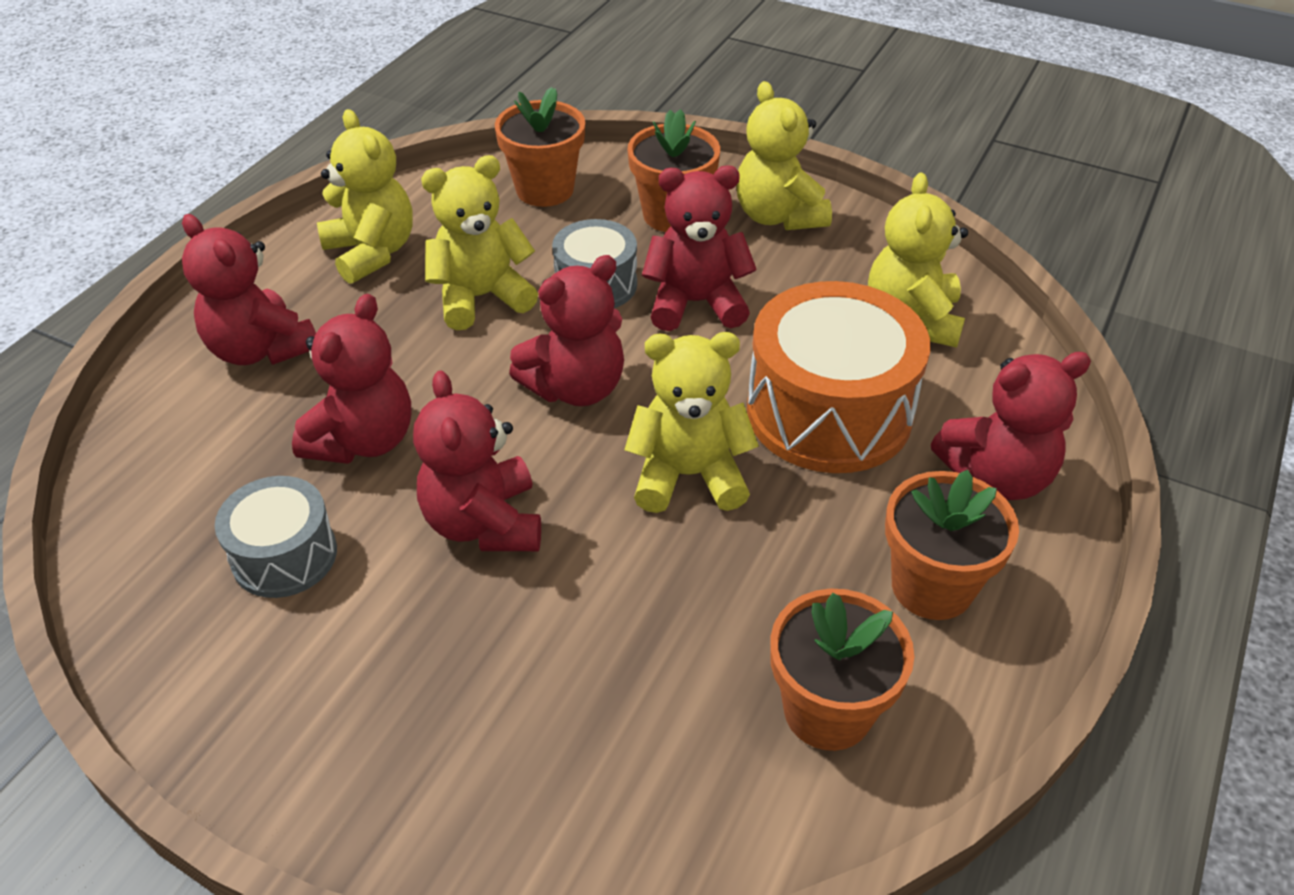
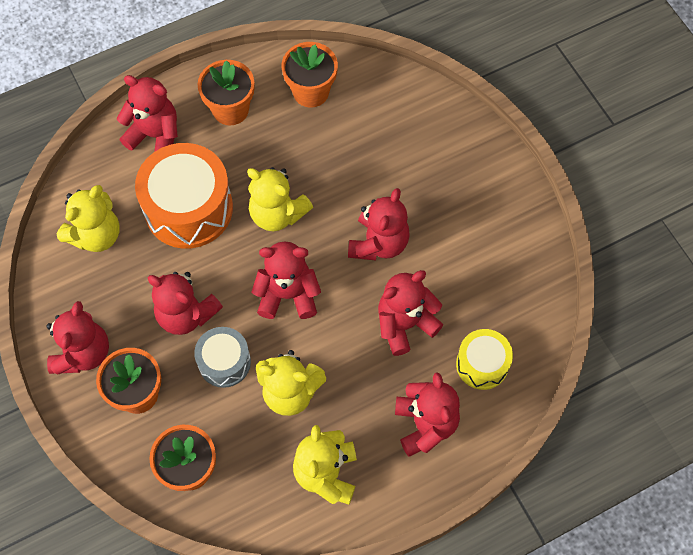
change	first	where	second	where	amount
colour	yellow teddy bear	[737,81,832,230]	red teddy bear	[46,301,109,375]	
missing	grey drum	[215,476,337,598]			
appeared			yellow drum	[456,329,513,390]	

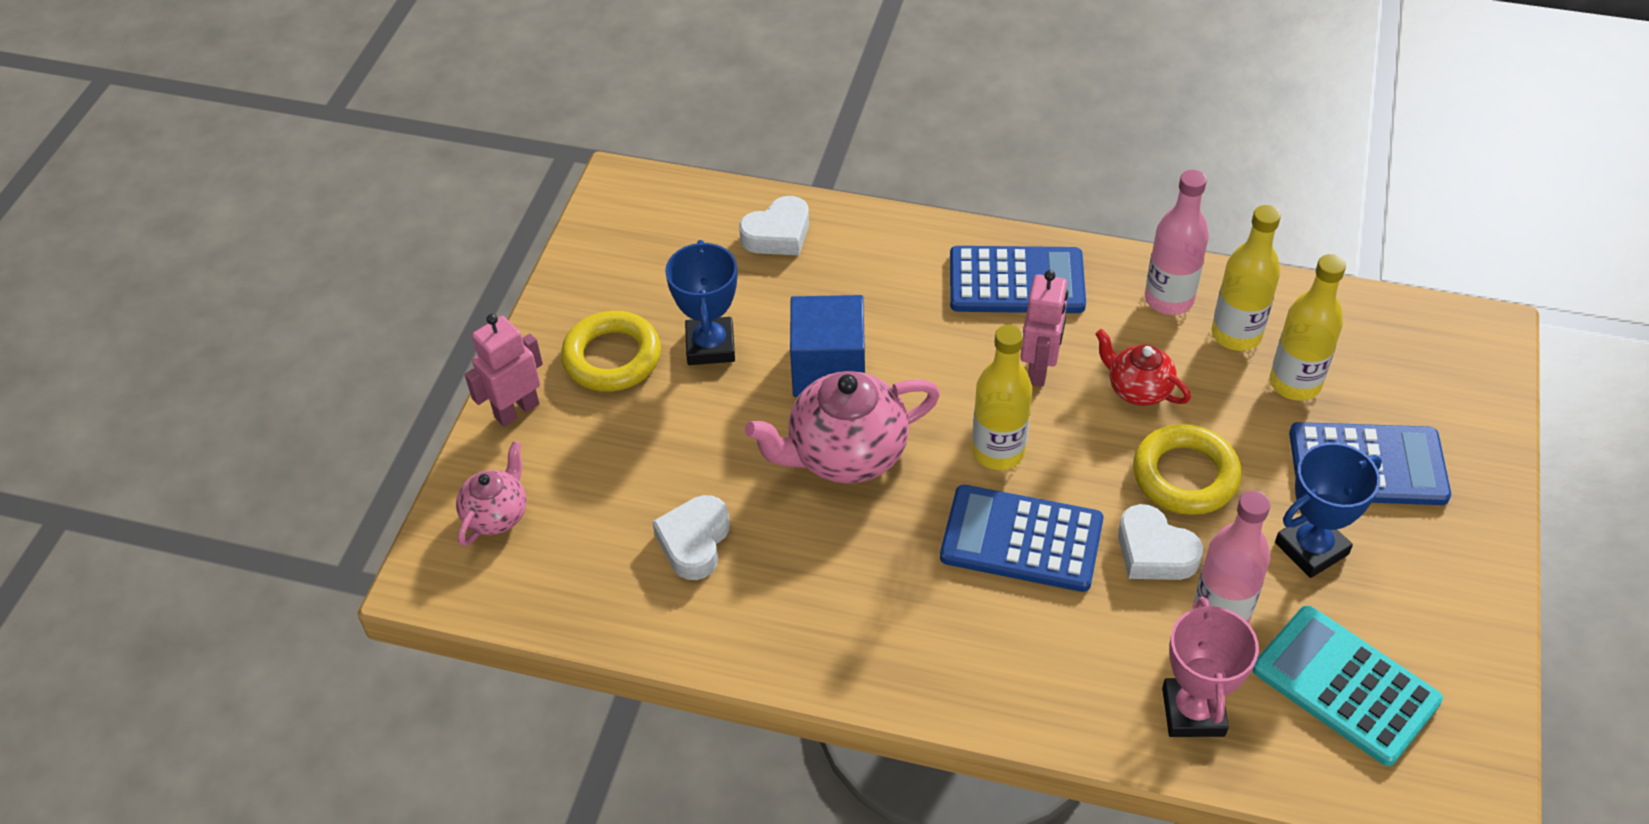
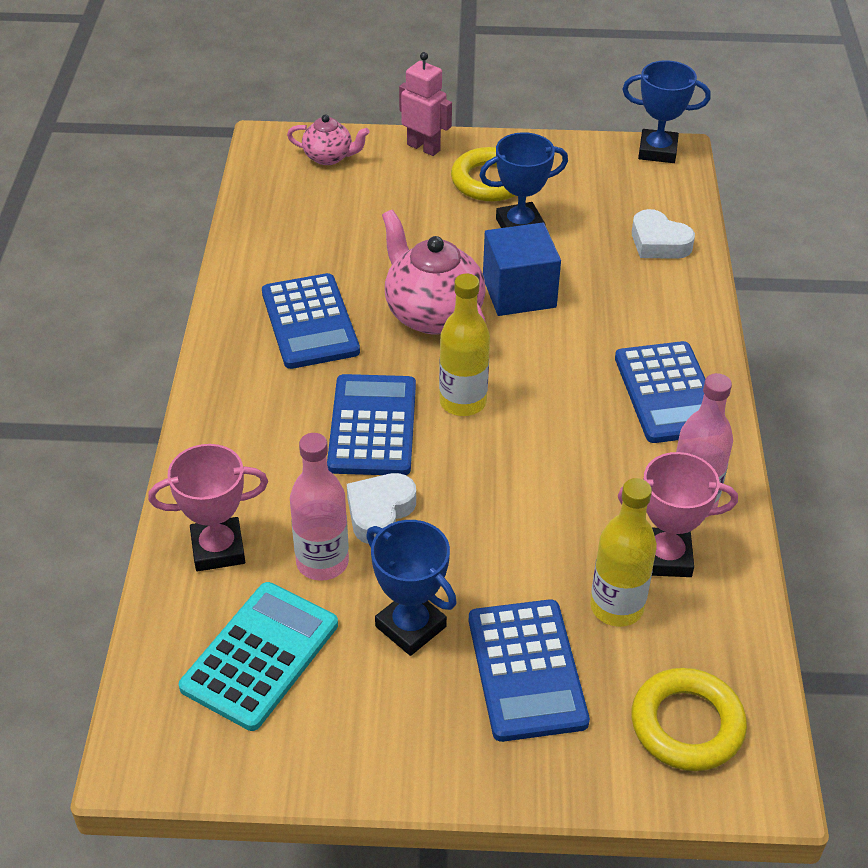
change	first	where	second	where	amount
exchanged	yellow bottle	[1211,205,1281,351]	pink trophy	[618,452,738,577]	
missing	pink robot	[1020,270,1068,386]			
missing	red teapot	[1095,329,1191,406]			
relocated	yellow ring	[1133,424,1242,515]		[631,668,747,771]	
missing	white heart	[652,495,730,580]			
appeared			blue trophy	[622,60,711,163]	
appeared			blue calculator	[262,273,360,369]	

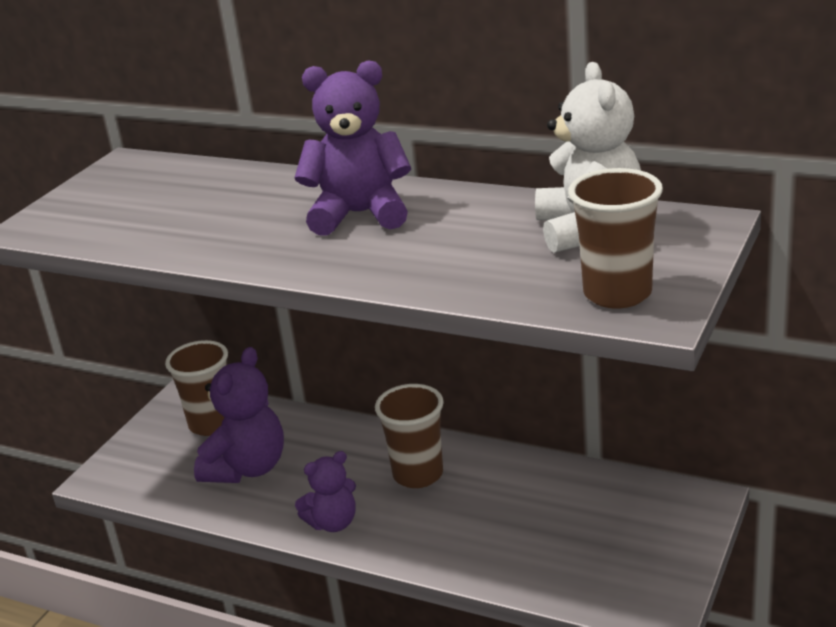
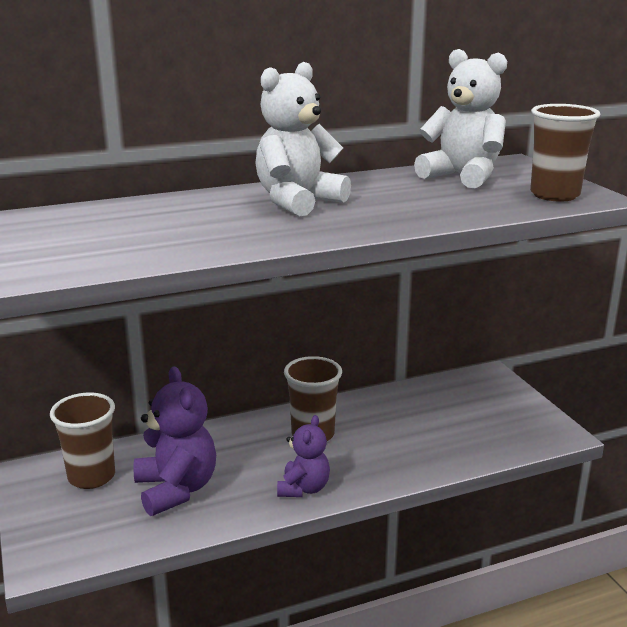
change	first	where	second	where	amount
colour	purple teddy bear	[295,61,411,236]	white teddy bear	[256,62,351,216]	

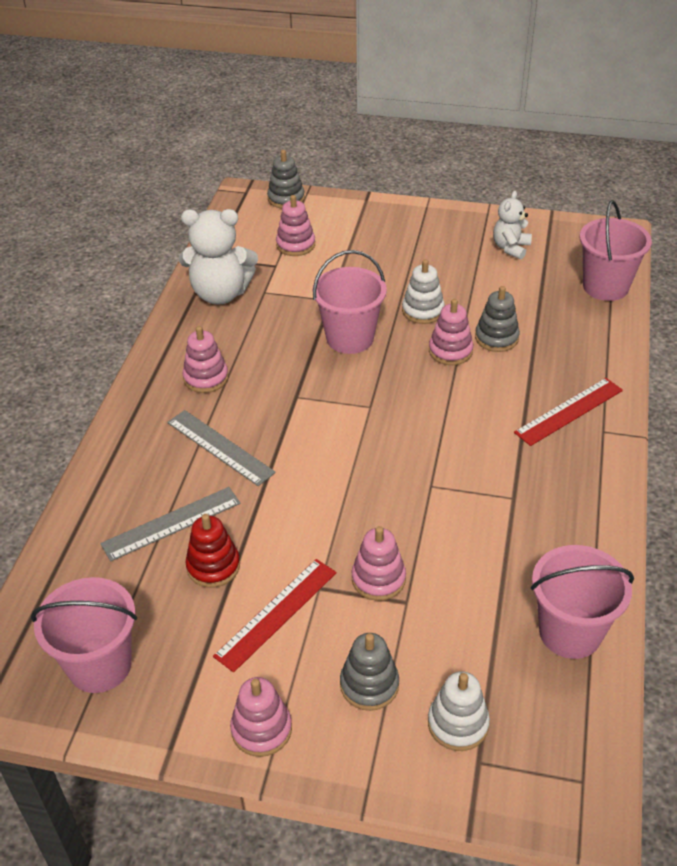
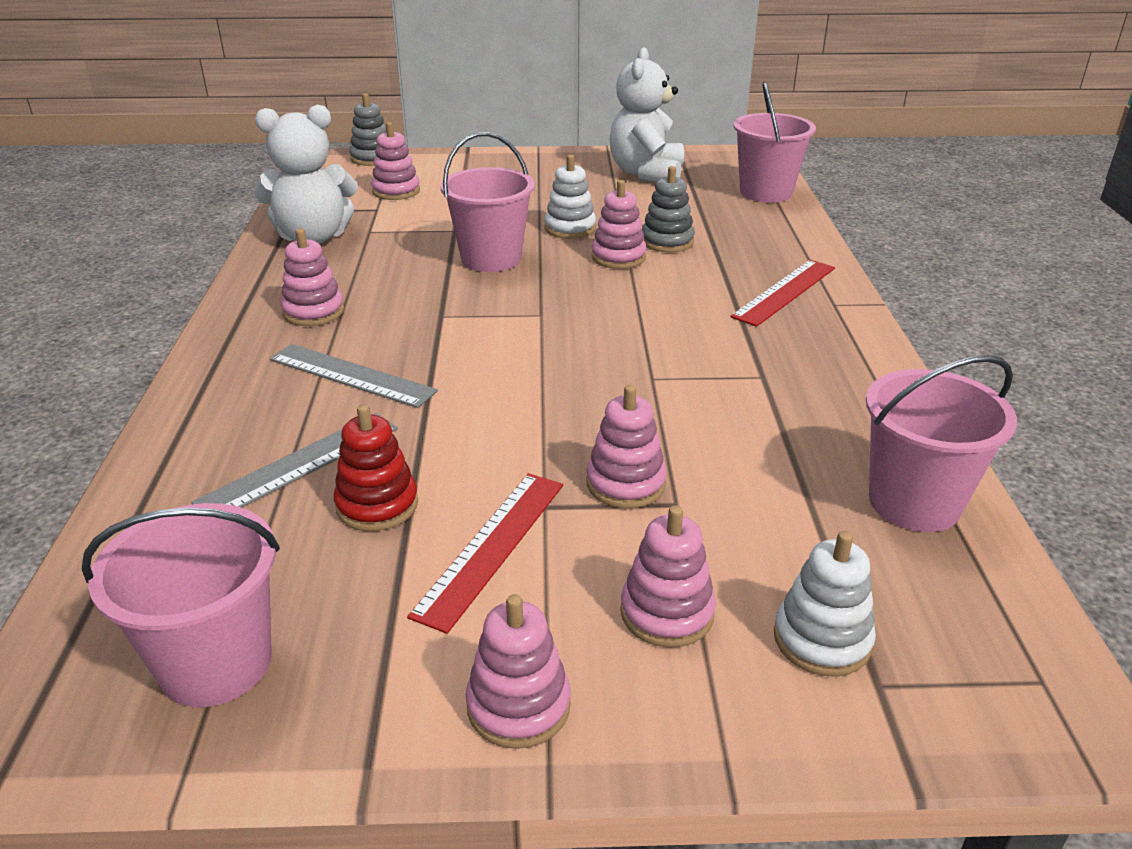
change	first	where	second	where	amount
size	white teddy bear	[493,191,532,260]		[610,47,684,183]	x1.73
colour	grey stacking toy	[340,633,399,711]	pink stacking toy	[620,505,716,648]	

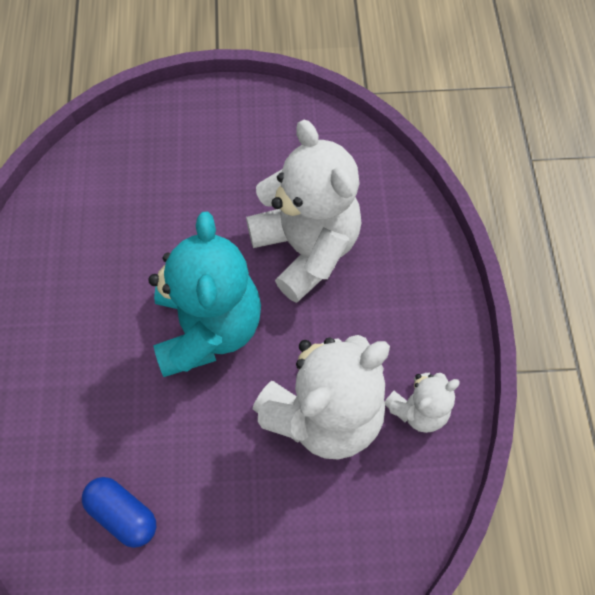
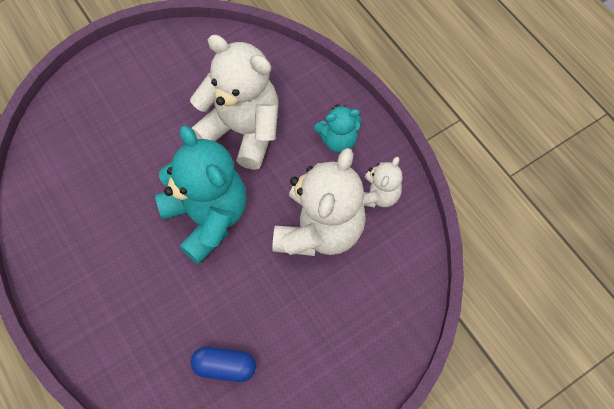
change	first	where	second	where	amount
appeared			turquoise teddy bear	[314,104,361,153]	

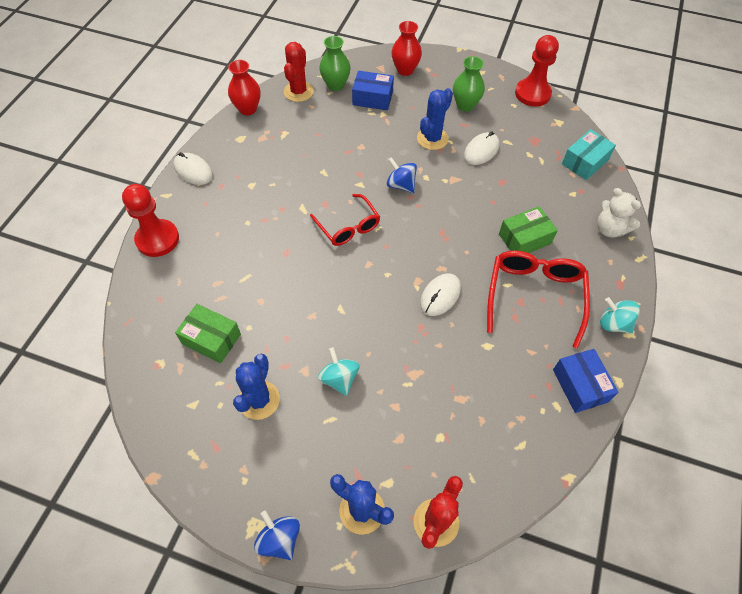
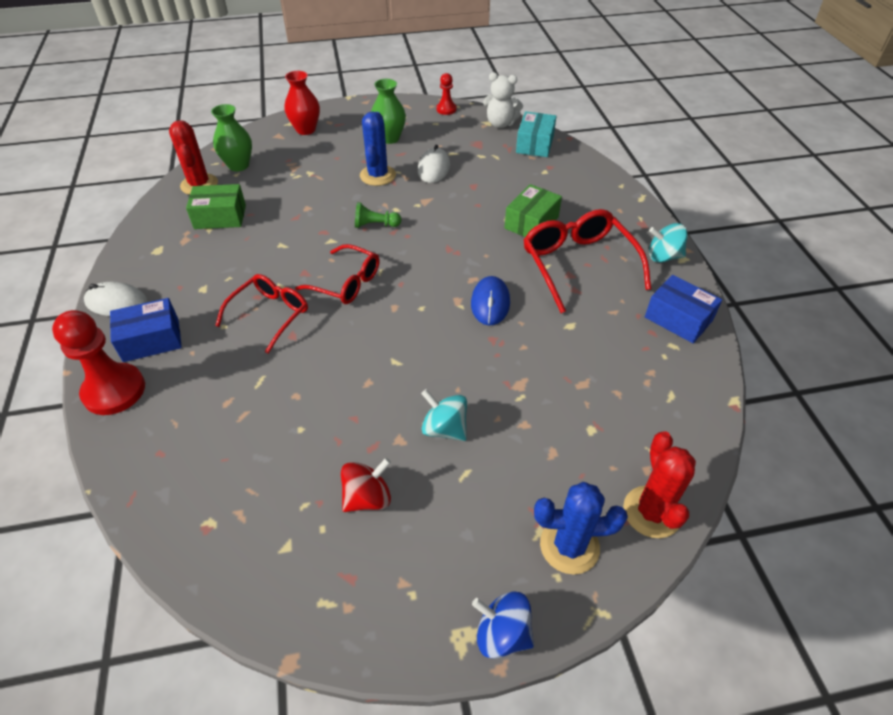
change	first	where	second	where	amount
size	red pawn	[515,35,559,106]		[436,73,456,115]	x0.53
missing	red vase	[228,60,260,115]			
relocated	blue box	[352,71,394,110]		[110,298,182,362]	
exchanged	blue spinning top	[387,157,417,193]	green pawn	[355,202,402,228]	
relocated	white teddy bear	[597,188,641,237]		[483,72,523,128]	
colour	white mouse	[420,273,461,316]	blue mouse	[471,276,510,325]	
relocated	green box	[175,304,241,363]		[186,184,246,229]	
exchanged	blue cactus	[233,354,280,420]	red spinning top	[341,458,391,512]	
appeared			red glasses	[215,274,308,353]	

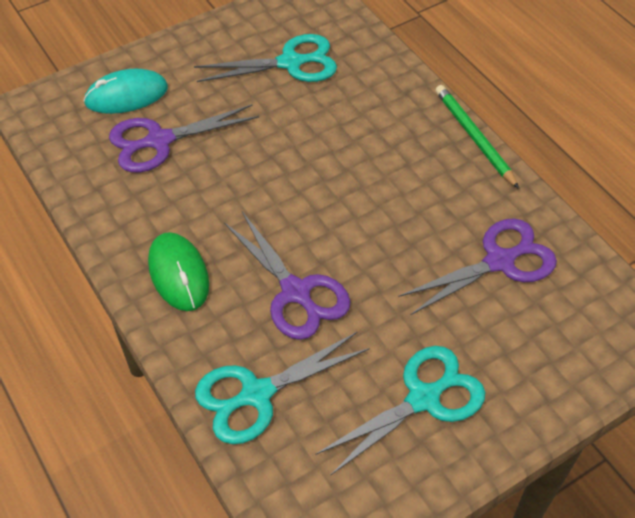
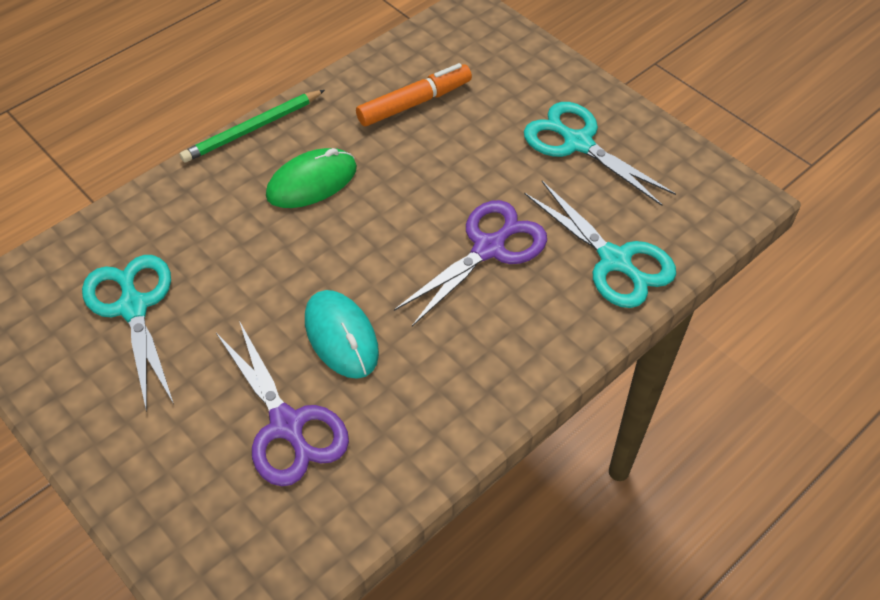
change	first	where	second	where	amount
relocated	turquoise mouse	[83,68,168,114]		[305,290,379,379]	
exchanged	purple scissors	[398,218,557,315]	orange marker	[356,63,472,126]	
relocated	green mouse	[148,232,209,311]		[266,148,357,208]	

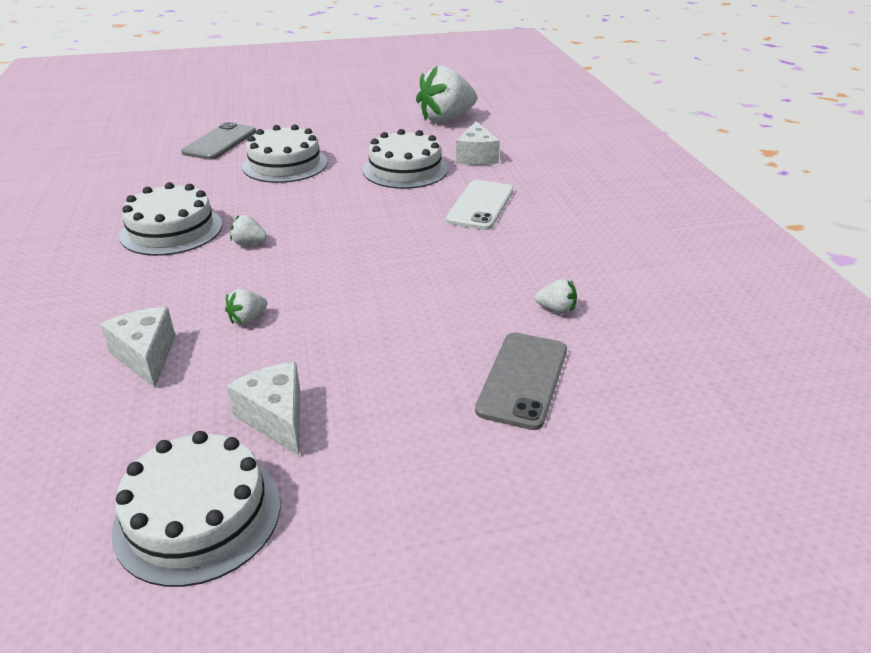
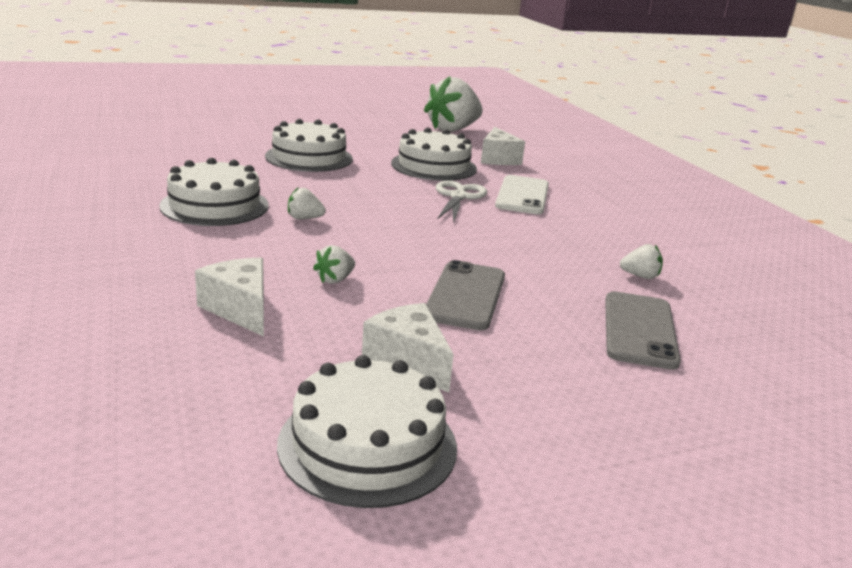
change	first	where	second	where	amount
relocated	grey phone	[181,122,256,160]		[426,260,505,330]	
appeared			white scissors	[436,180,487,222]	

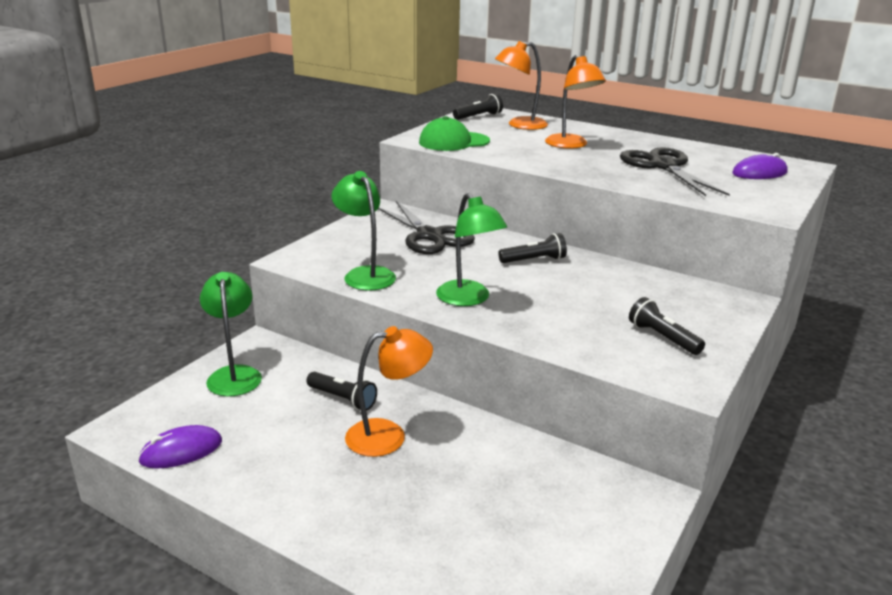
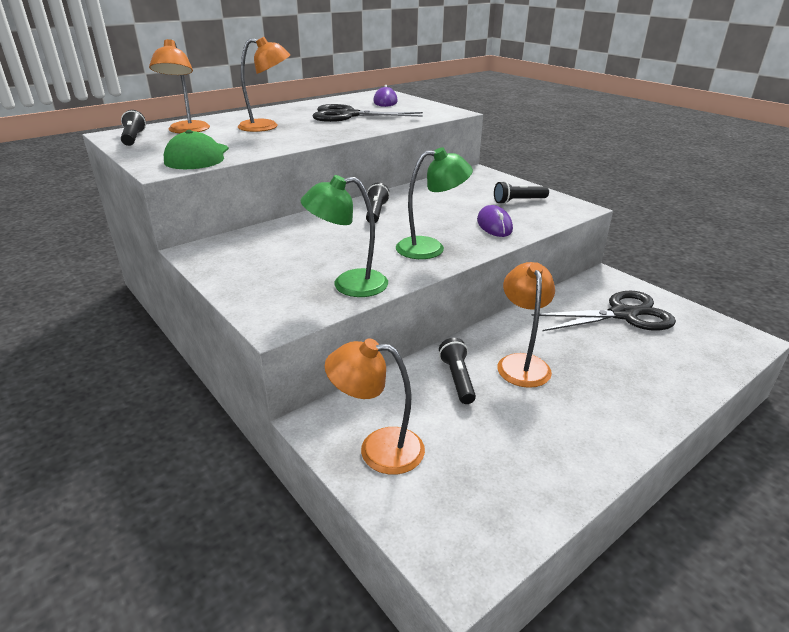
change	first	where	second	where	amount
relocated	black scissors	[378,201,475,254]		[532,291,676,331]	
colour	green lamp	[200,272,262,396]	orange lamp	[325,339,425,475]	
spun	black flashlight	[307,372,377,411]		[439,338,476,404]	60 degrees counterclockwise
relocated	purple mouse	[138,425,222,469]		[477,205,513,237]	

